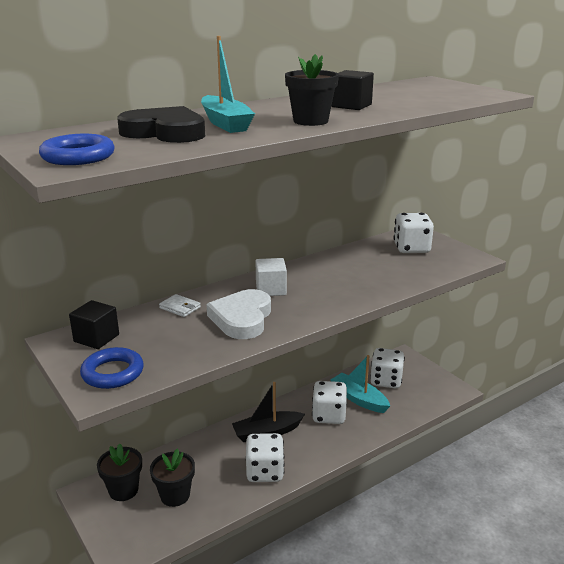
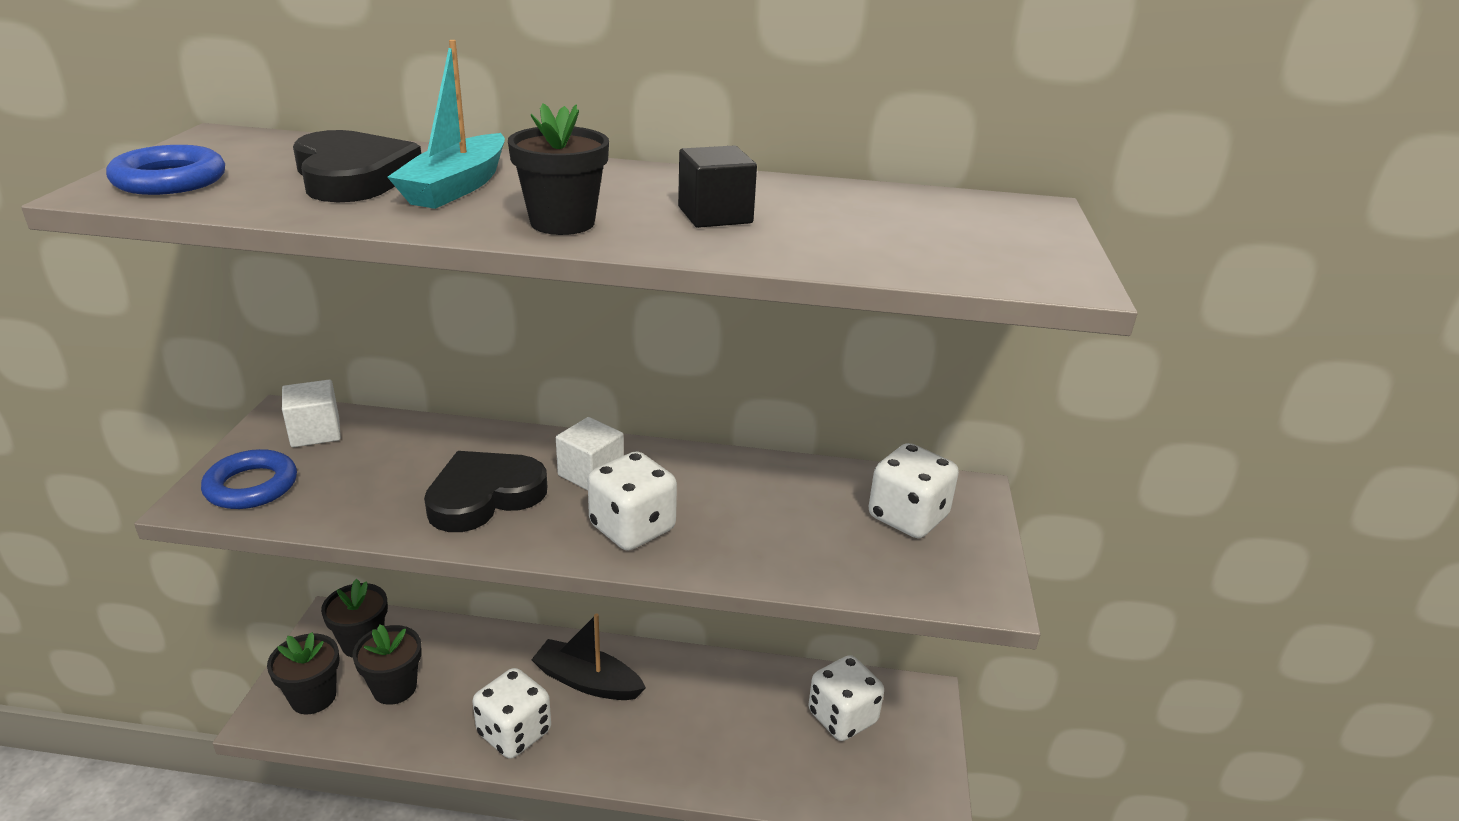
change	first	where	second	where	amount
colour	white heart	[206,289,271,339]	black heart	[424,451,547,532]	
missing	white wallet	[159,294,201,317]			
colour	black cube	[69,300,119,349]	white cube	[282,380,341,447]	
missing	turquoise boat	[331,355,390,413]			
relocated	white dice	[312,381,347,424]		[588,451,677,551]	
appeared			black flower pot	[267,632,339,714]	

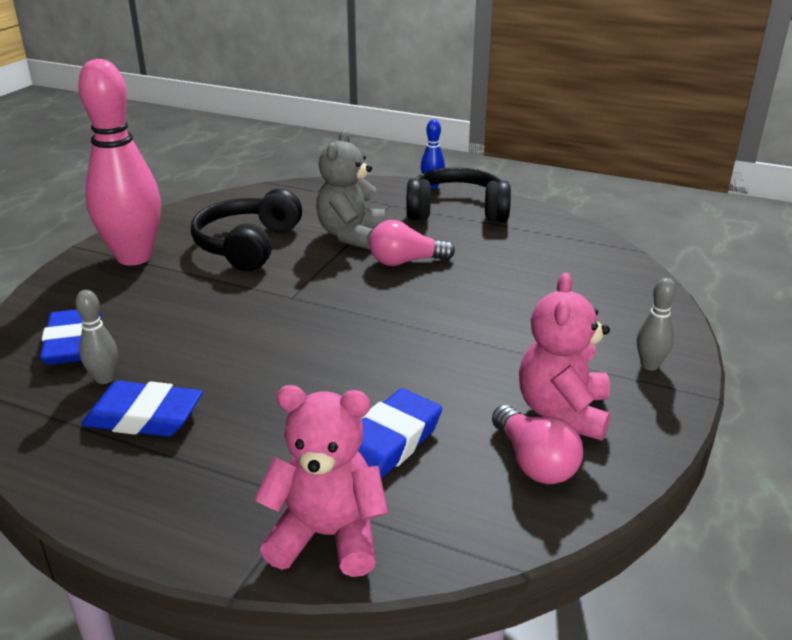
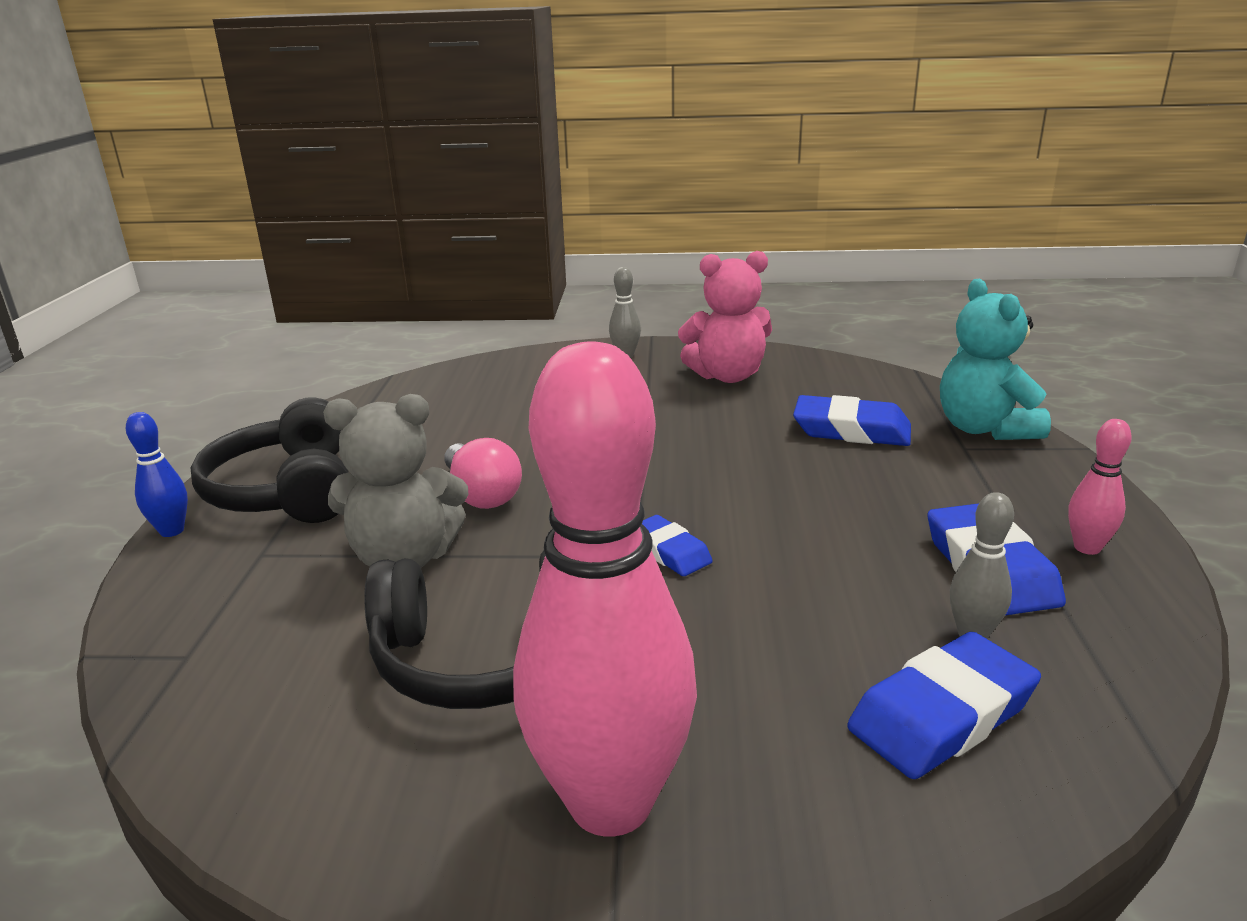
change	first	where	second	where	amount
colour	pink teddy bear	[254,385,388,577]	turquoise teddy bear	[940,279,1051,440]	
missing	pink light bulb	[492,405,583,484]			
appeared			pink bowling pin	[1068,419,1132,555]	
appeared			blue eraser	[642,515,713,576]	

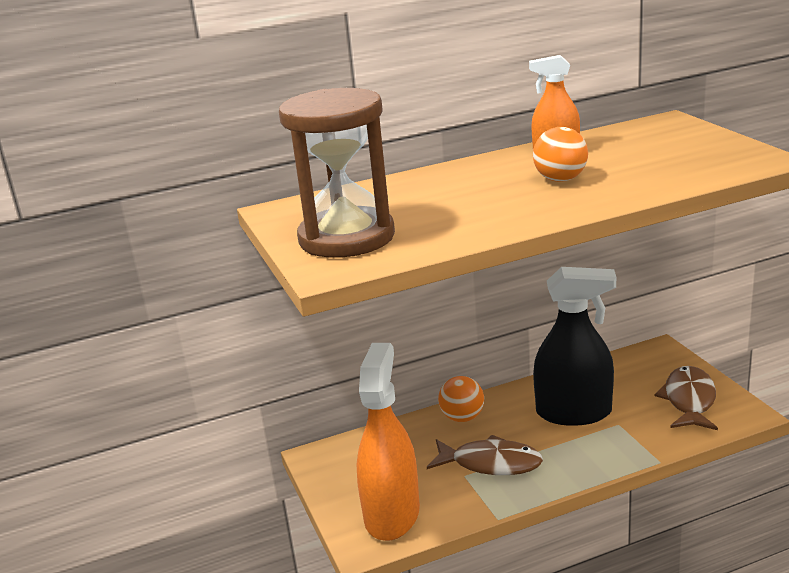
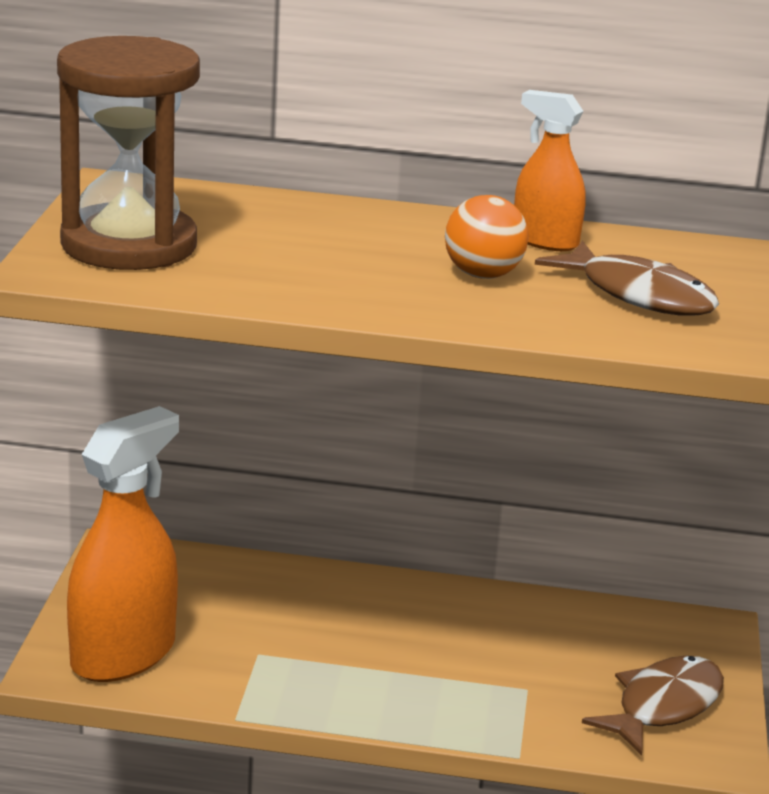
change	first	where	second	where	amount
missing	black spray bottle	[533,267,616,426]			
missing	orange ball	[438,376,484,422]			
relocated	brown fish	[427,435,543,475]		[535,241,719,316]	

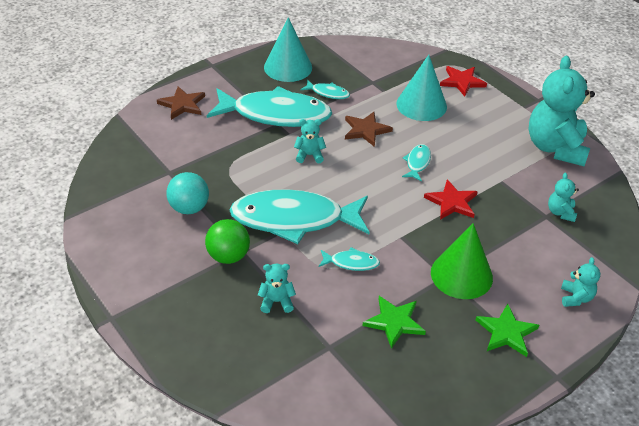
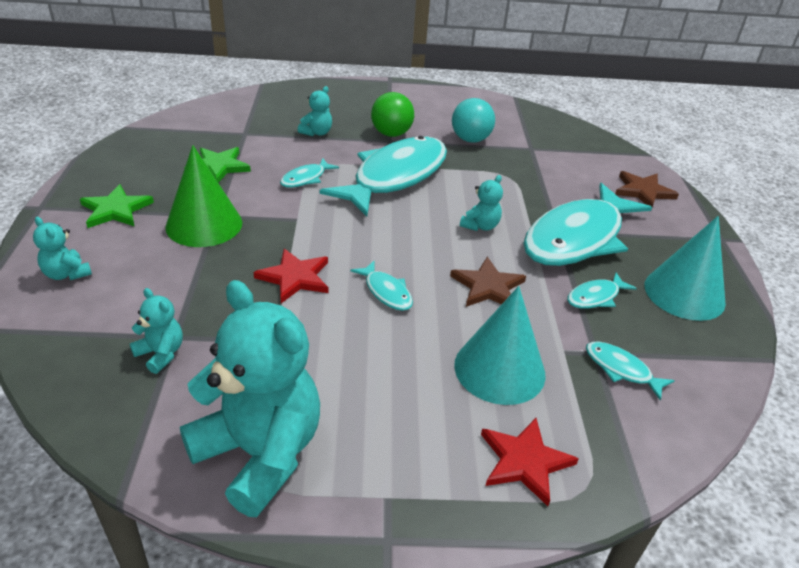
change	first	where	second	where	amount
appeared			turquoise fish	[586,342,675,401]	

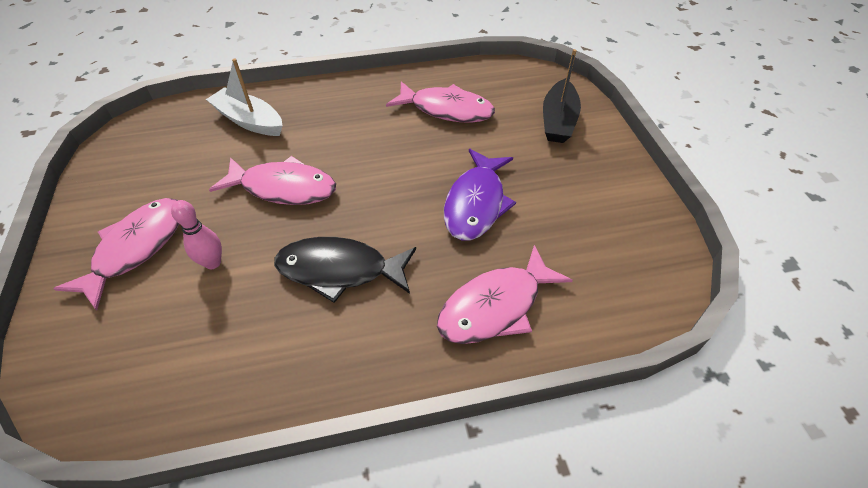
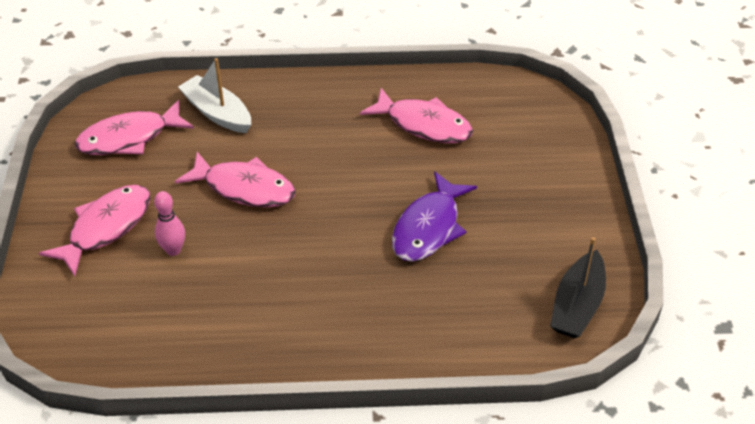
change	first	where	second	where	amount
relocated	black boat	[543,49,581,143]		[550,237,606,338]	
missing	black fish	[274,237,416,303]			
relocated	pink fish	[437,245,573,344]		[75,100,194,155]	

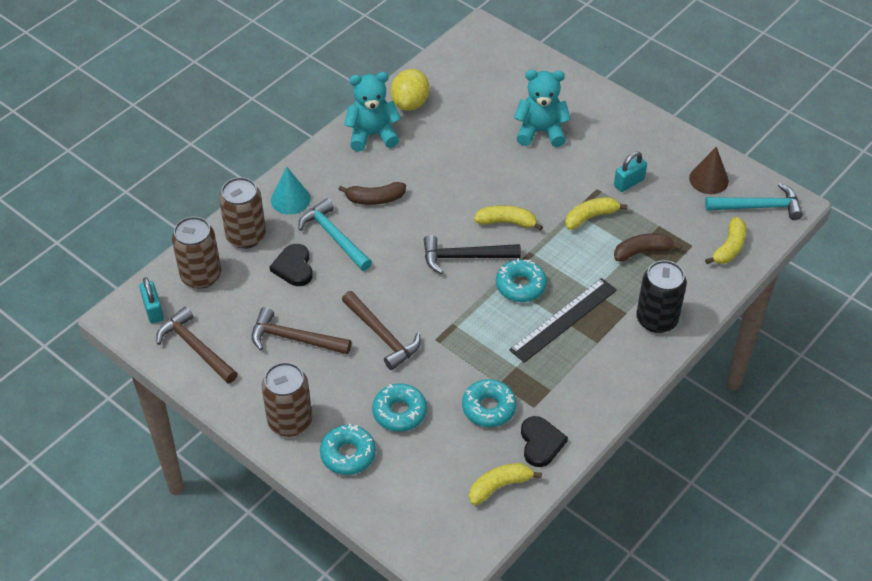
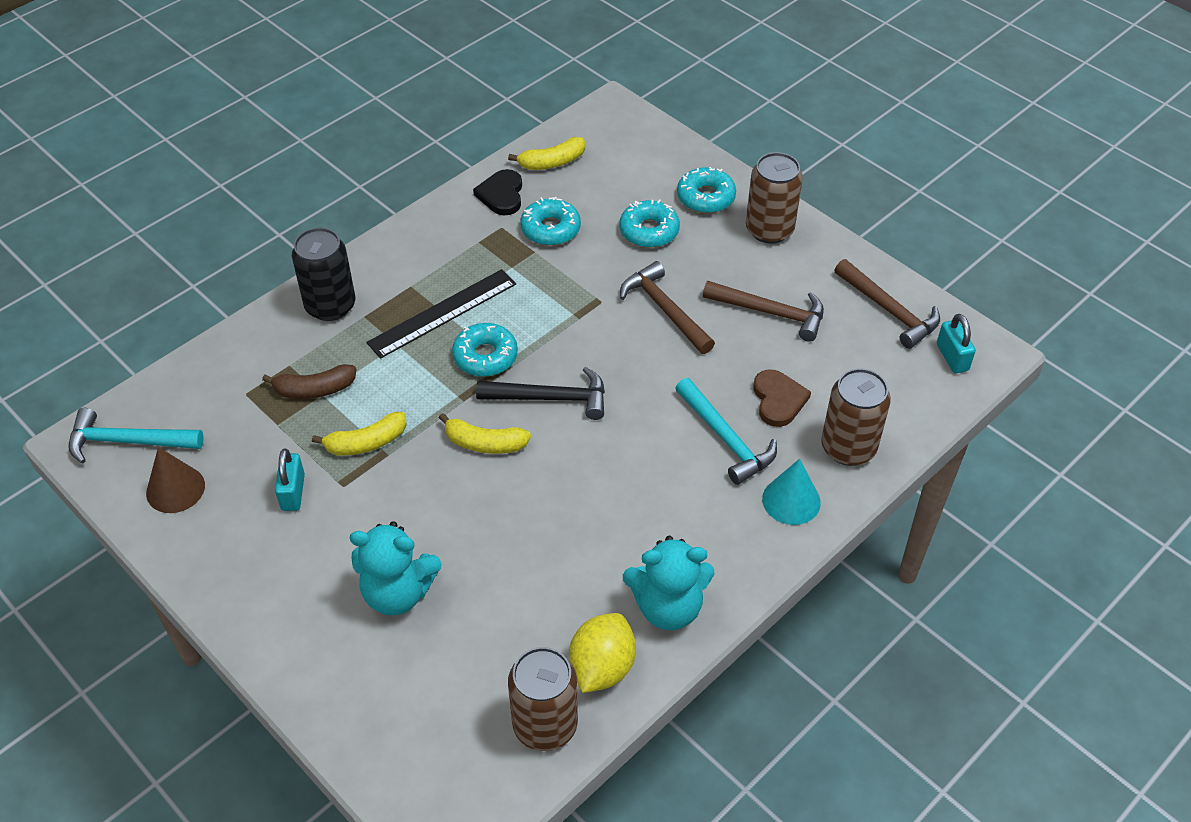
change	first	where	second	where	amount
spun	turquoise padlock	[614,152,647,192]		[275,449,305,511]	60 degrees counterclockwise
missing	brown banana	[338,182,406,205]			
relocated	brown can	[172,217,221,289]		[508,647,578,751]	
missing	yellow banana	[705,217,746,264]			
colour	black heart	[270,244,313,286]	brown heart	[753,369,811,427]	

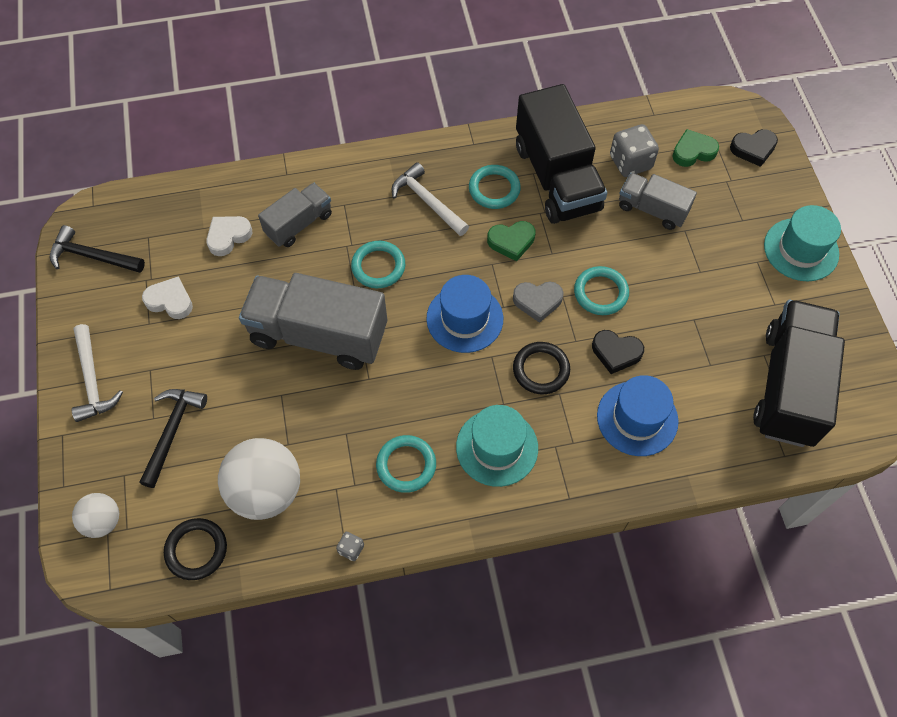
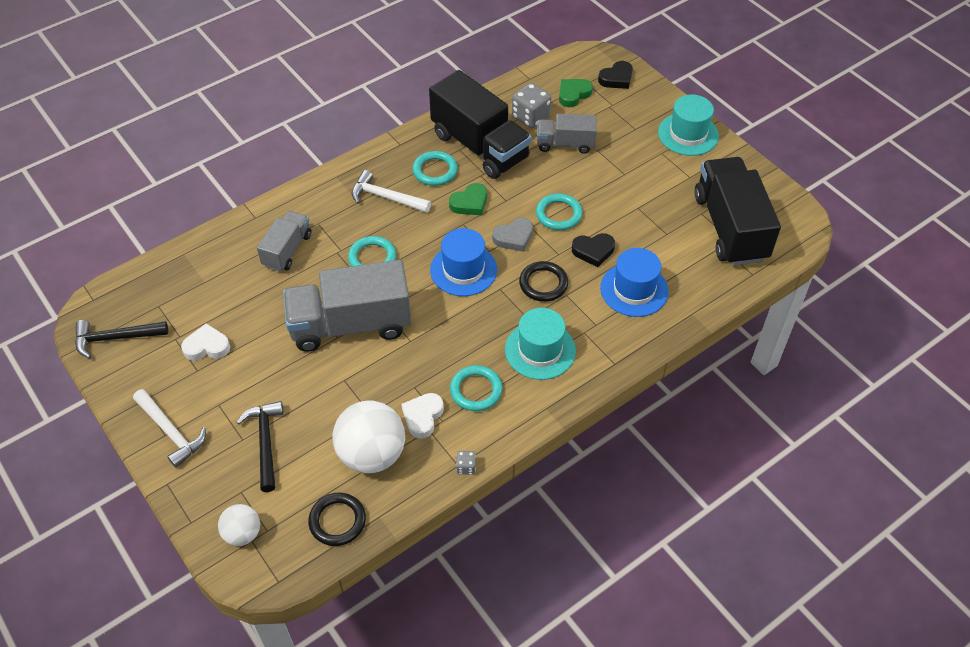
change	first	where	second	where	amount
relocated	white heart	[206,216,252,256]		[401,393,444,439]	

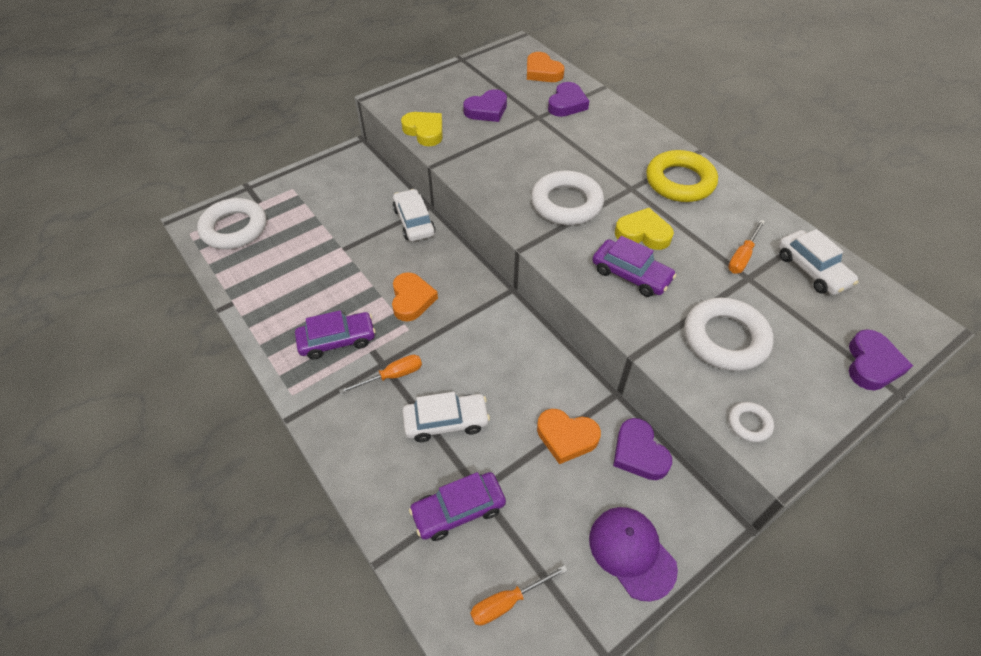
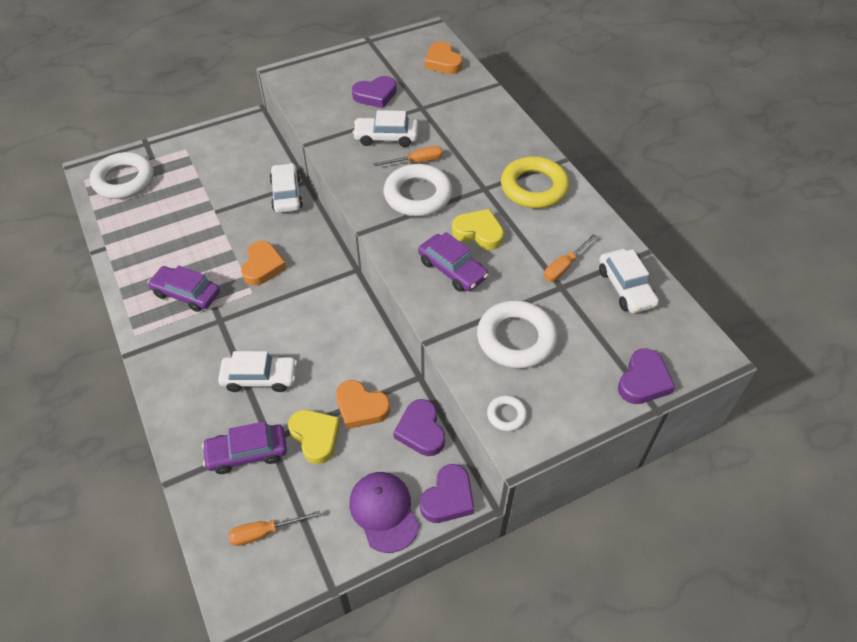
change	first	where	second	where	amount
relocated	purple heart	[548,82,589,117]		[420,464,474,523]	
relocated	yellow heart	[401,112,442,146]		[288,410,340,464]	
spun	purple car	[295,310,376,360]		[147,266,220,312]	150 degrees counterclockwise
relocated	orange screwdriver	[339,354,422,394]		[374,146,443,166]	
appeared			white car	[352,110,418,147]	

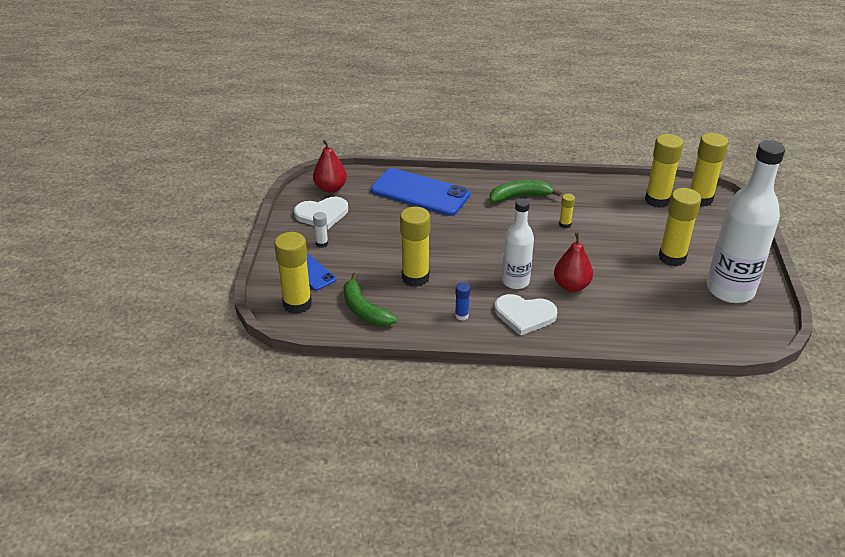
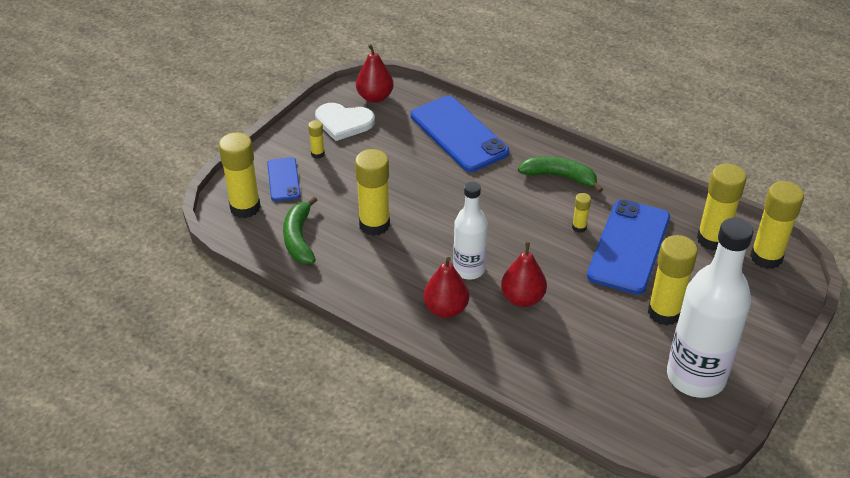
change	first	where	second	where	amount
colour	white glue stick	[313,212,328,248]	yellow glue stick	[308,120,325,159]	
missing	blue glue stick	[455,282,470,321]			
exchanged	white heart	[495,294,557,336]	red pear	[423,257,469,318]	
appeared			blue phone	[587,199,670,294]	

